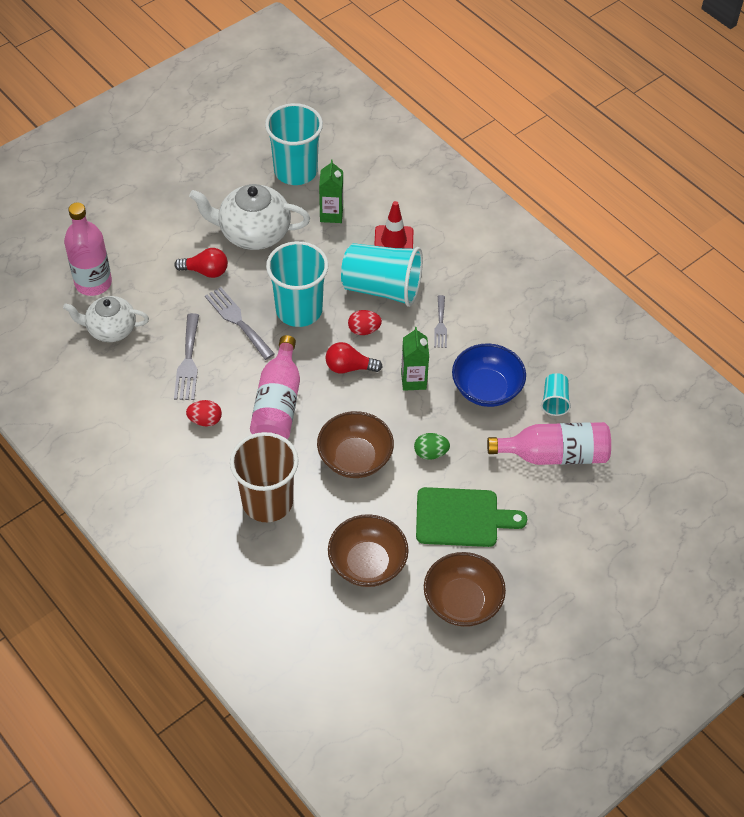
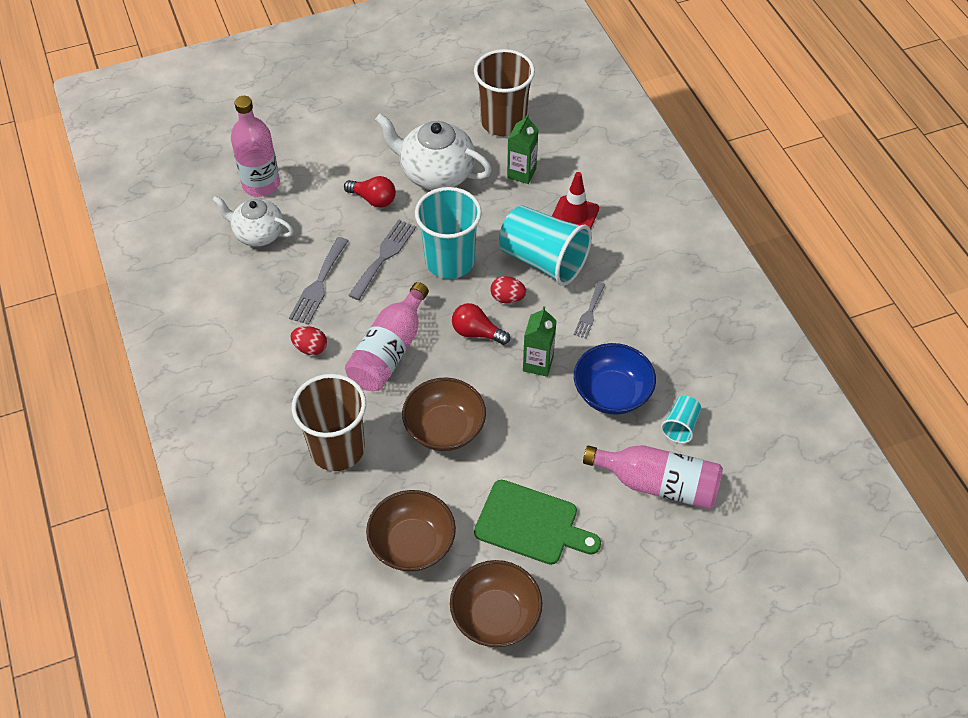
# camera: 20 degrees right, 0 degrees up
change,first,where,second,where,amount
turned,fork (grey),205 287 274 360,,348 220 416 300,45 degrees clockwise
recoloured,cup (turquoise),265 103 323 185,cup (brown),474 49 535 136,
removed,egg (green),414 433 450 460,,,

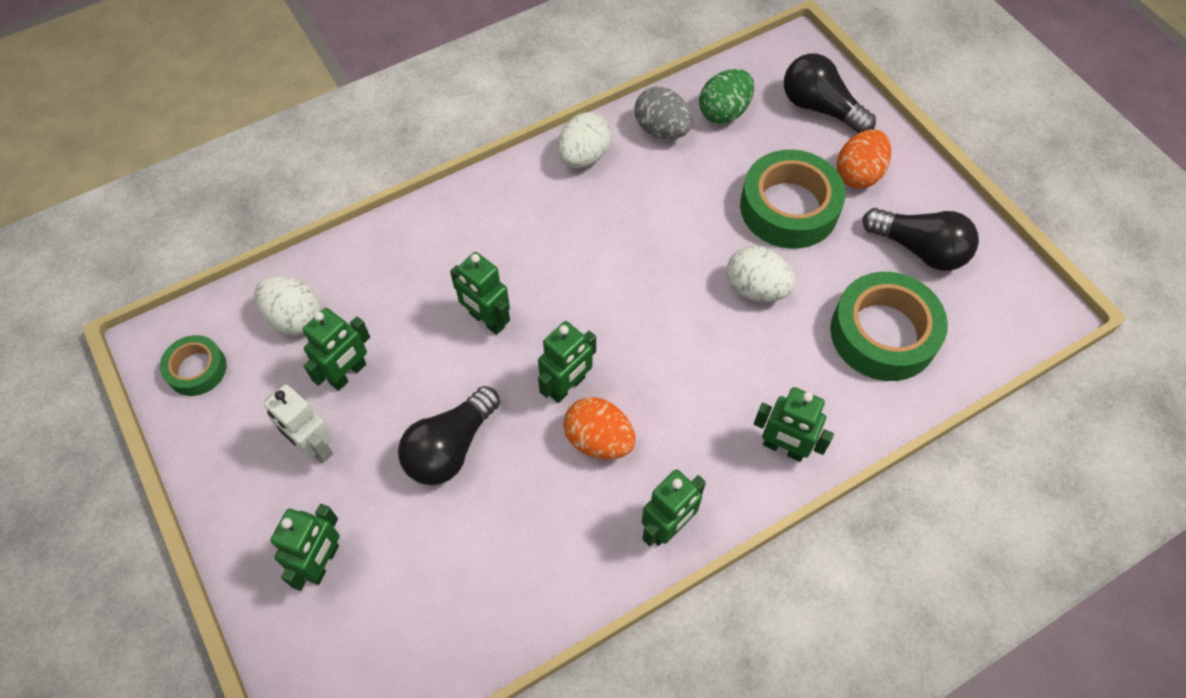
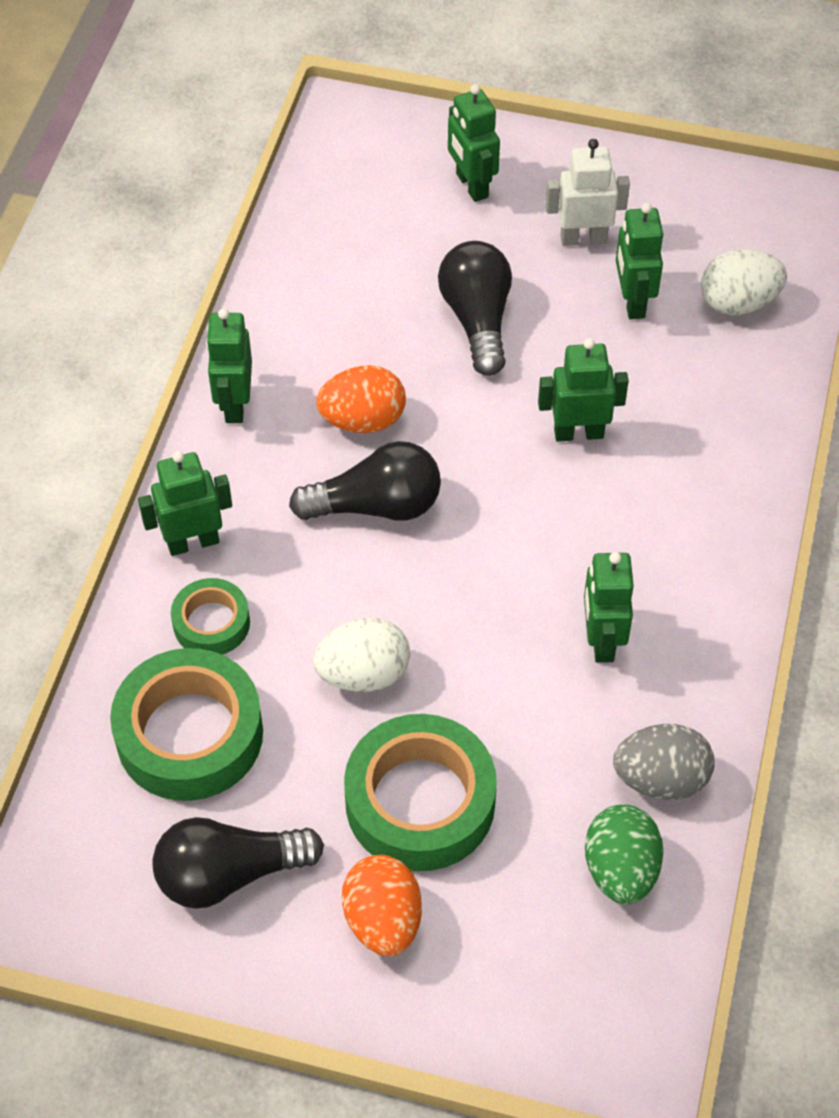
# camera: 135 degrees right, 5 degrees down
change,first,where,second,where,amount
moved,tape (green),160 335 227 396,,171 578 250 655,
moved,robot (green),538 321 596 403,,584 552 634 663,
removed,egg (white),557 112 612 168,,,
moved,light bulb (black),784 53 876 133,,289 441 441 521,

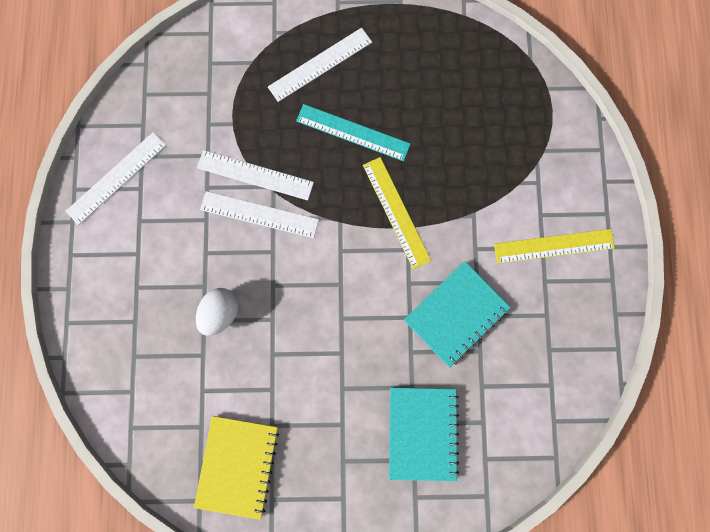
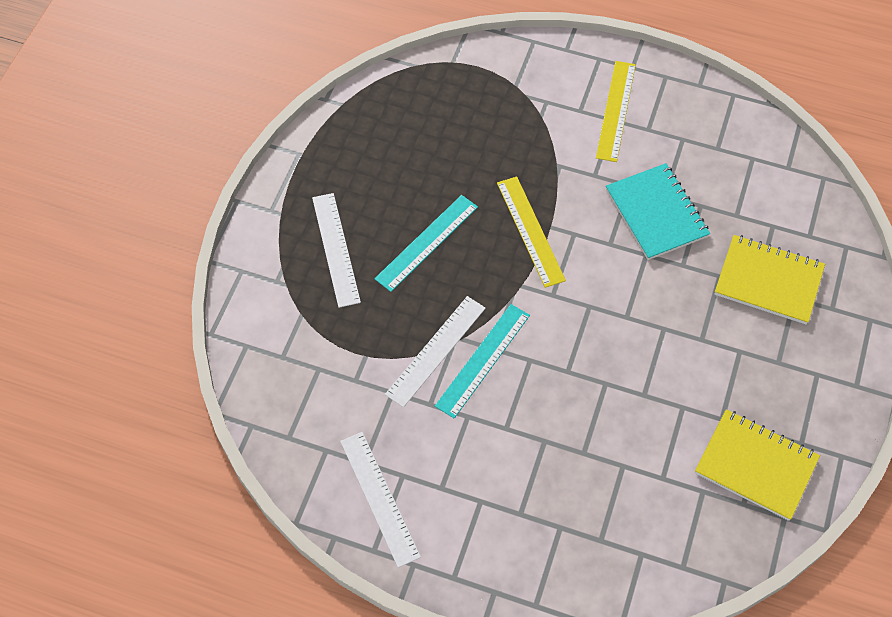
# camera: 70 degrees left, 20 degrees down
change,first,where,second,where,amount
removed,egg (white),196 288 239 336,,,
recoloured,ruler (white),200 191 319 238,ruler (turquoise),435 304 530 418,
turned,ruler (yellow),363 157 431 269,,497 176 566 288,75 degrees clockwise
recoloured,notebook (turquoise),389 388 459 481,notebook (yellow),715 235 825 324,

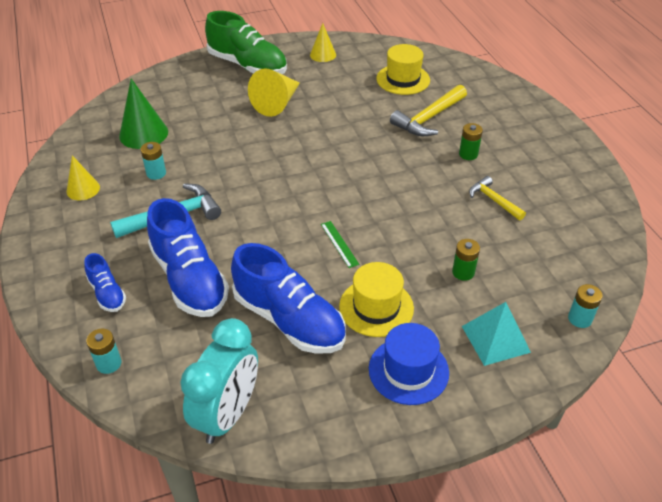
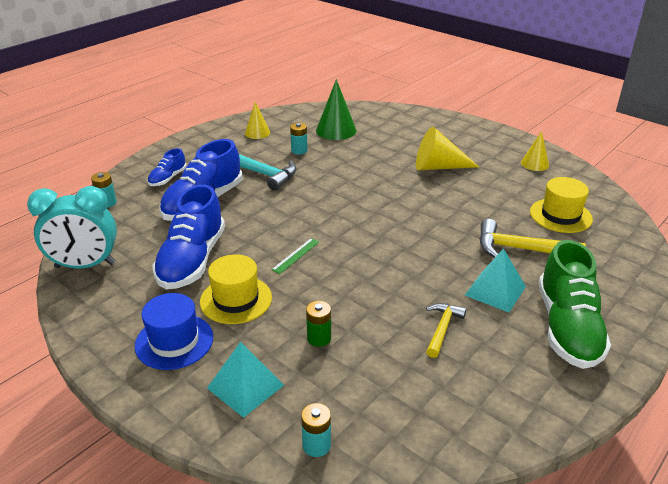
# camera: 60 degrees right, 10 degrees down
change,first,where,second,where,amount
moved,shoe (green),205 11 287 74,,539 240 611 369,
replaced,battery (green),459 123 483 160,pyramid (turquoise),465 248 526 312,

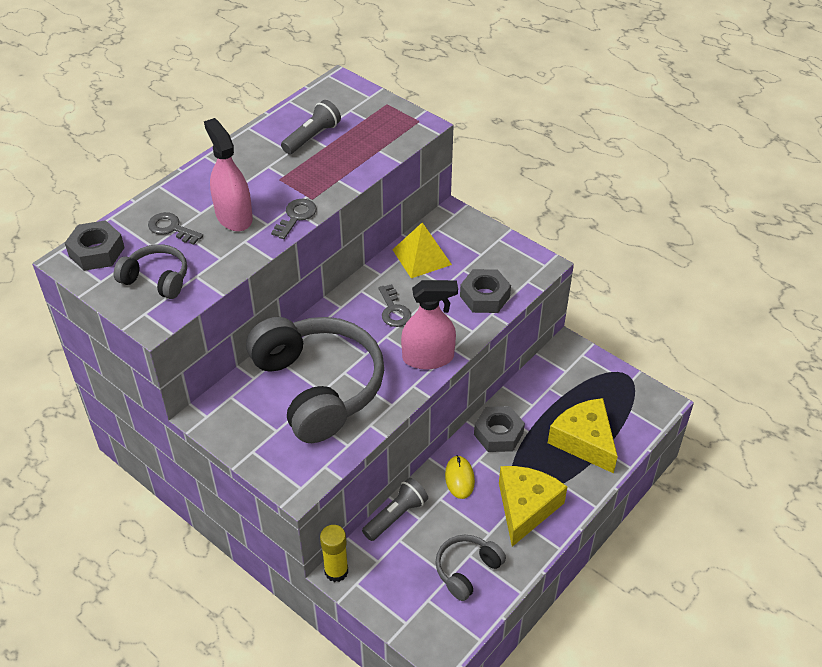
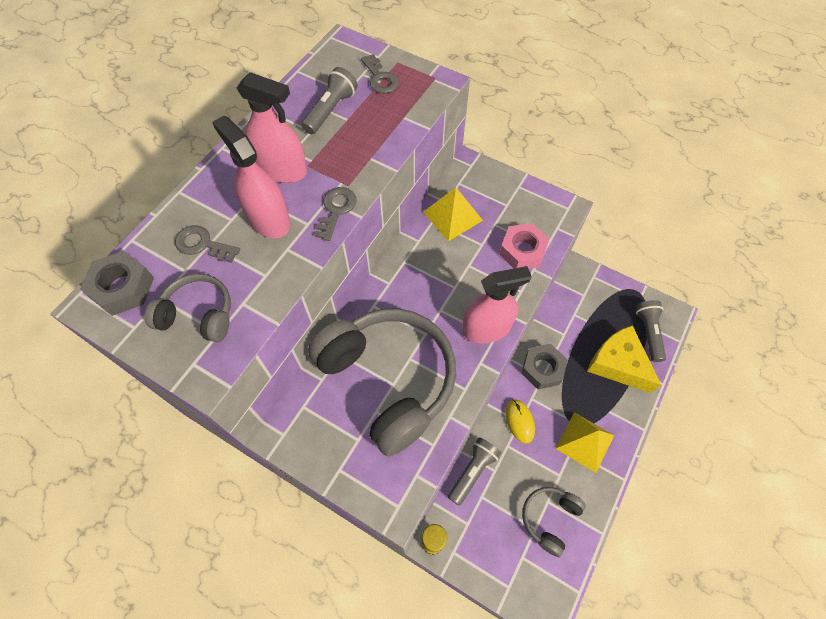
# camera: 10 degrees left, 15 degrees up
change,first,where,second,where,amount
moved,key (grey),379 284 411 327,,361 54 399 93,
recoloured,nut (grey),460 269 511 313,nut (pink),499 223 549 269,
replaced,cheese (yellow),499 466 567 547,pyramid (yellow),555 412 614 473,
added,,,spray bottle (pink),237 72 307 183,
added,,,flashlight (grey),636 300 666 362,

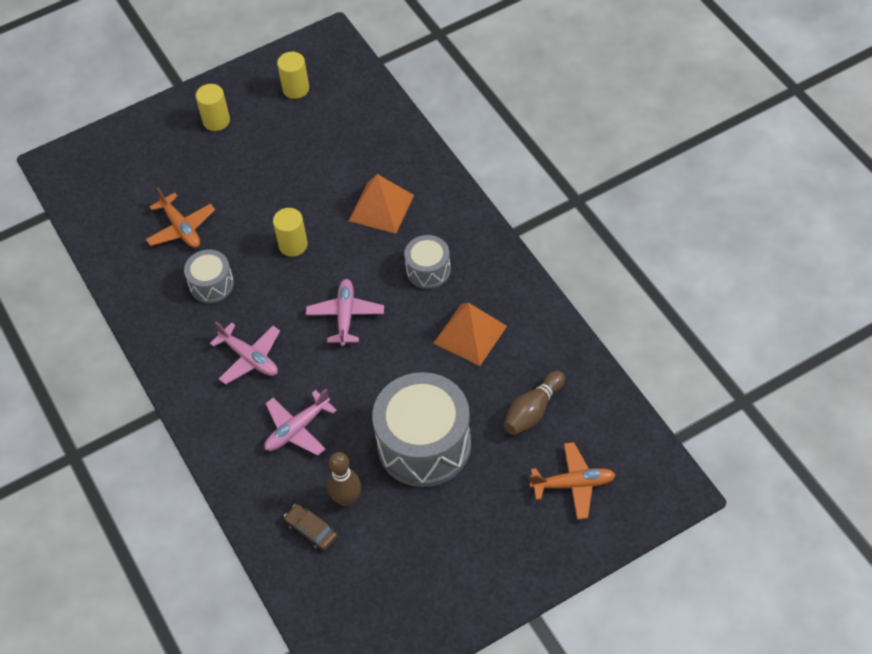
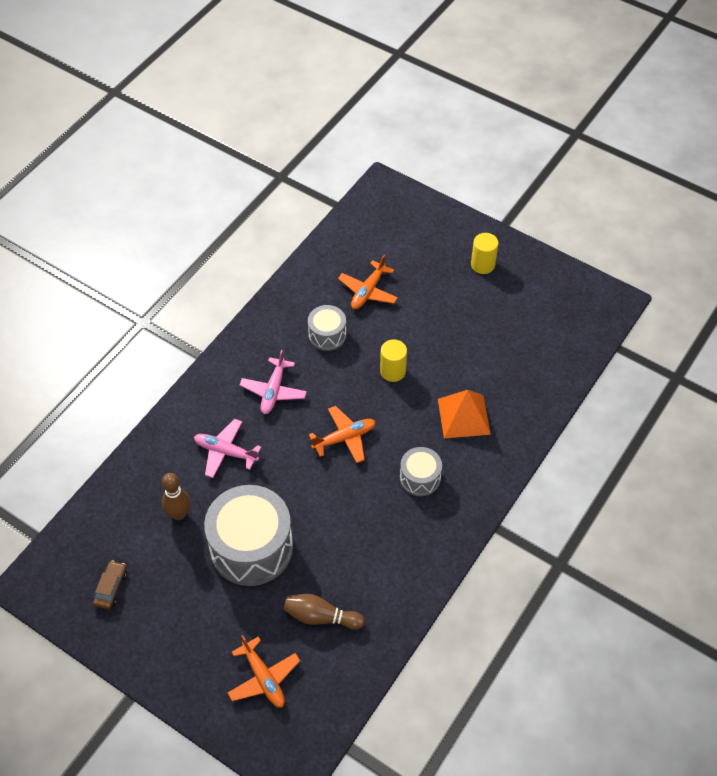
# camera: 60 degrees right, 0 degrees up
change,first,where,second,where,amount
removed,cylinder (yellow),277 52 309 99,,,
moved,car (brown),284 504 338 551,,93 560 127 610,
recoloured,plane (pink),306 279 384 346,plane (orange),309 406 376 463,
removed,pyramid (orange),434 303 507 366,,,

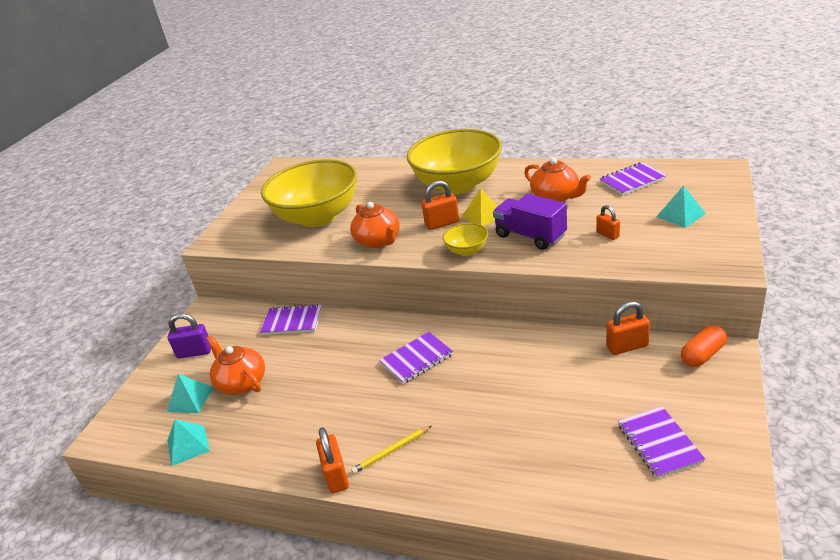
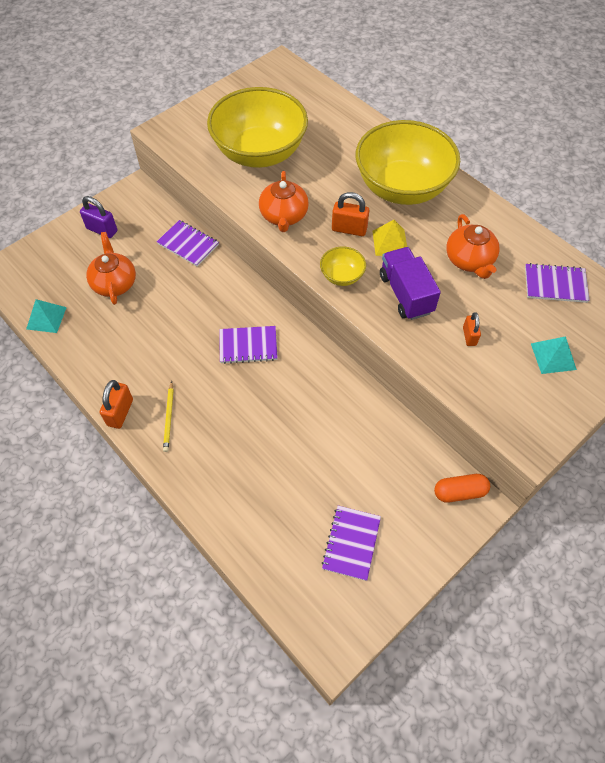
# camera: 25 degrees right, 25 degrees up
change,first,where,second,where,amount
removed,pyramid (turquoise),167 374 214 413,,,
turned,pencil (yellow),351 426 431 474,,163 381 174 452,90 degrees counterclockwise
removed,padlock (orange),606 301 650 355,,,

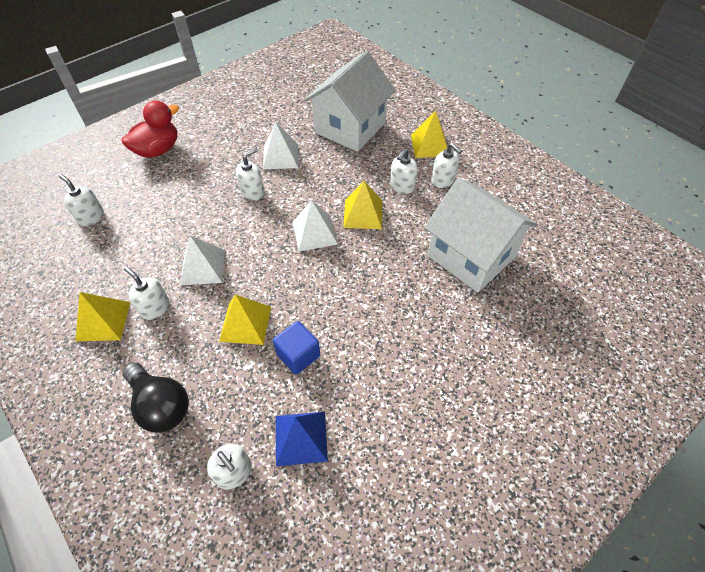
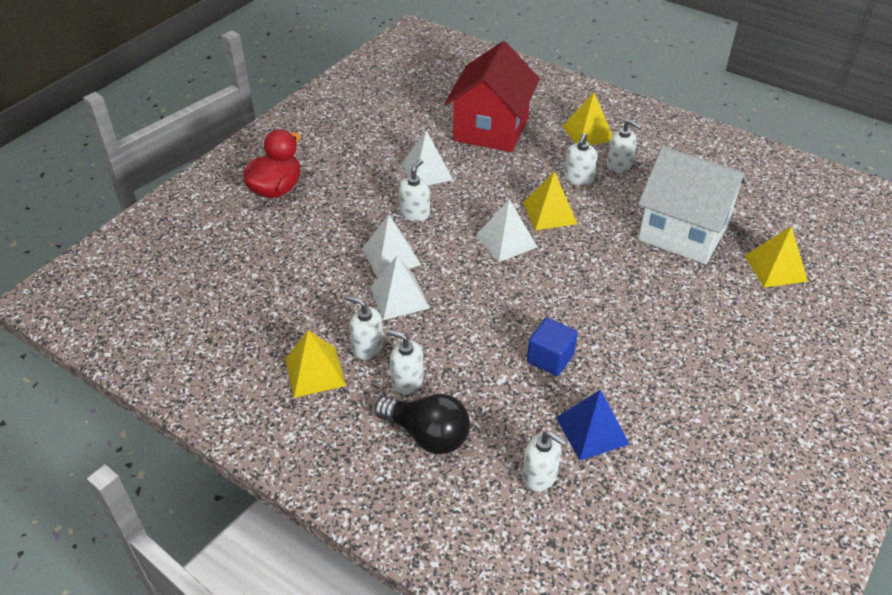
# camera: 15 degrees left, 10 degrees down
change,first,where,second,where,amount
moved,soap dispenser (white),58 174 104 226,,386 329 424 395,
moved,pyramid (yellow),219 295 271 345,,744 226 808 287,
recoloured,house (white),305 51 396 152,house (red),445 41 540 152,
added,,,pyramid (white),362 215 421 278,

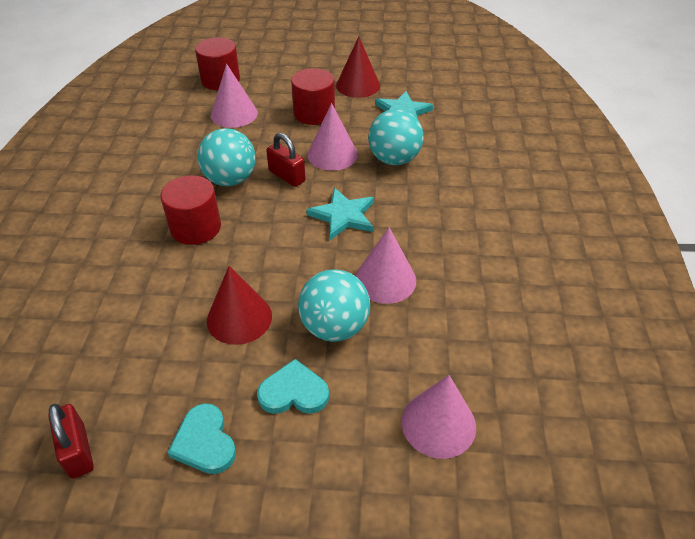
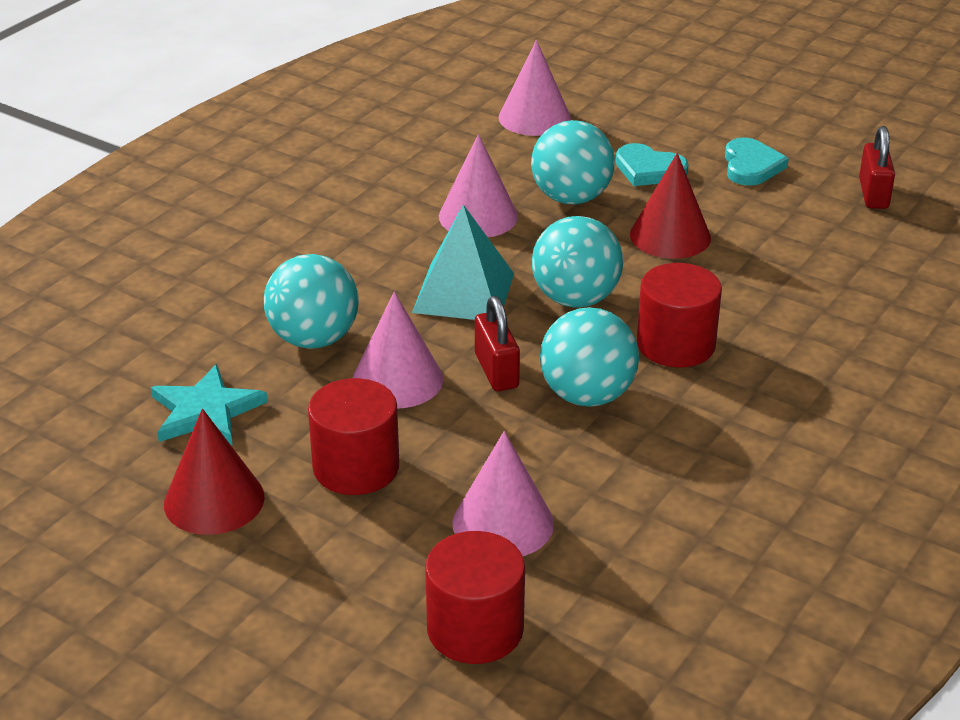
# camera: 150 degrees left, 10 degrees down
change,first,where,second,where,amount
replaced,star (turquoise),306 188 374 240,pyramid (turquoise),412 204 514 320,
added,,,ball (turquoise),532 216 623 307,

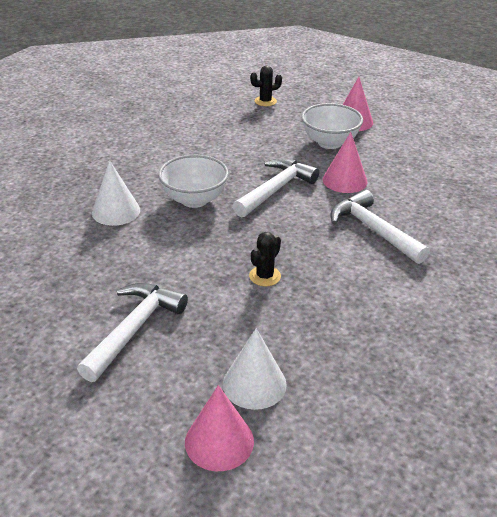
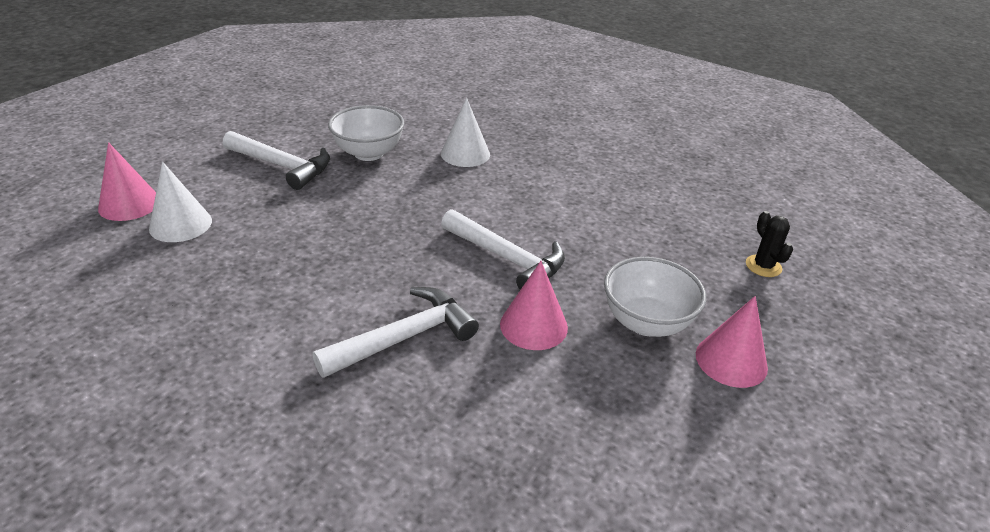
# camera: 90 degrees right, 0 degrees up
change,first,where,second,where,amount
moved,bowl (white),158 155 229 208,,328 105 404 161,
removed,cactus (black),249 232 281 286,,,

